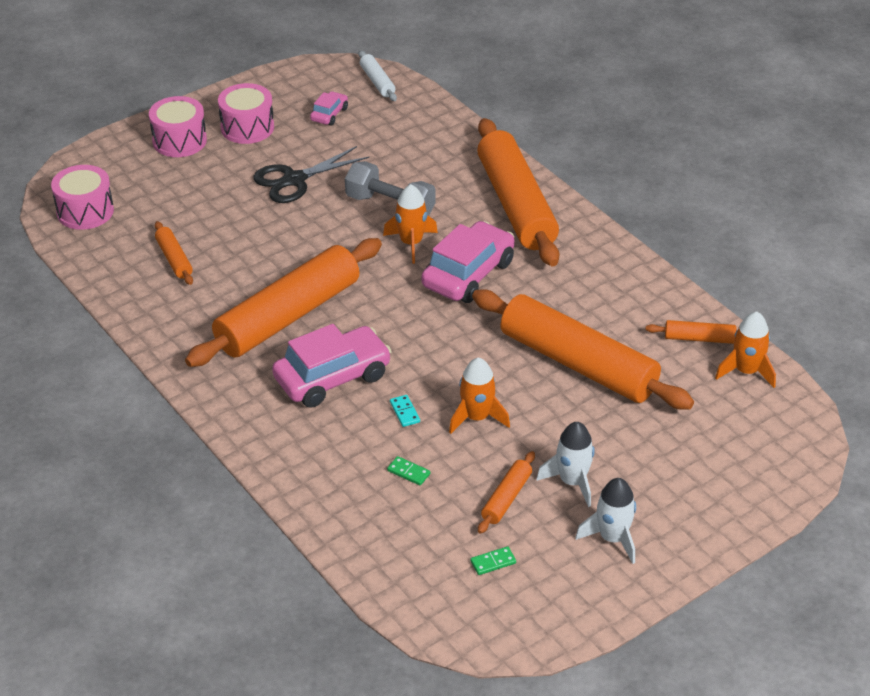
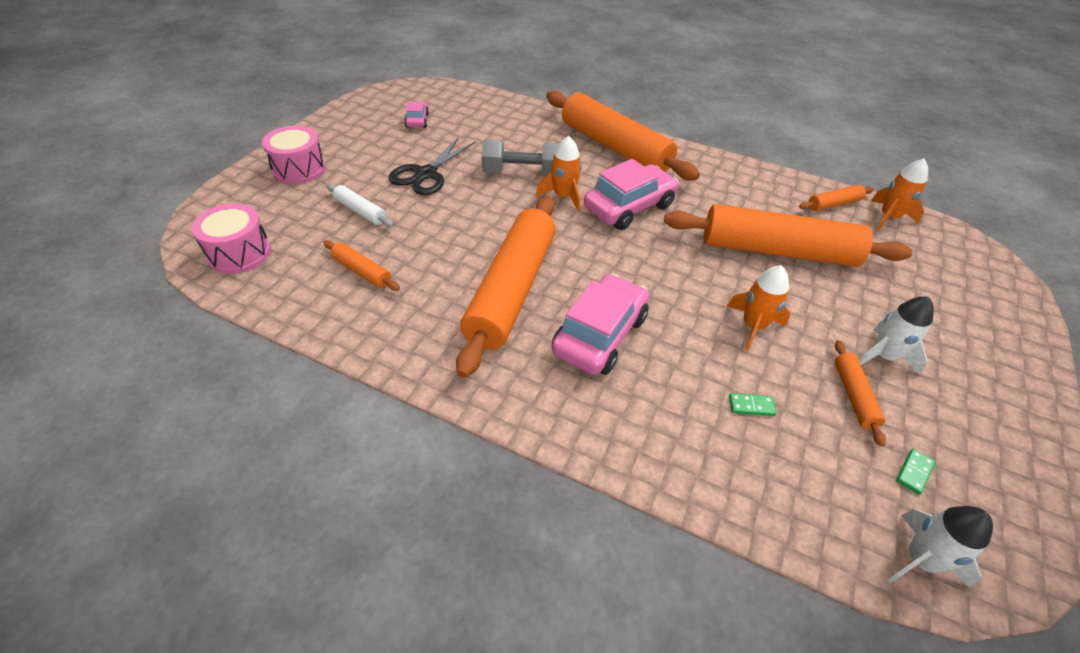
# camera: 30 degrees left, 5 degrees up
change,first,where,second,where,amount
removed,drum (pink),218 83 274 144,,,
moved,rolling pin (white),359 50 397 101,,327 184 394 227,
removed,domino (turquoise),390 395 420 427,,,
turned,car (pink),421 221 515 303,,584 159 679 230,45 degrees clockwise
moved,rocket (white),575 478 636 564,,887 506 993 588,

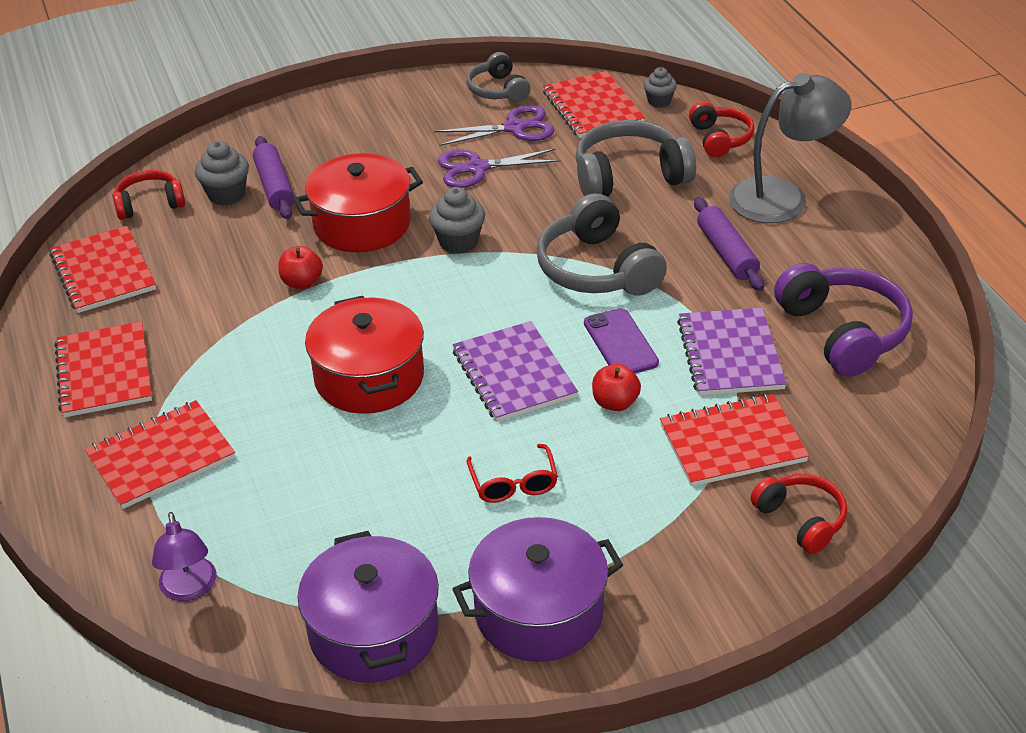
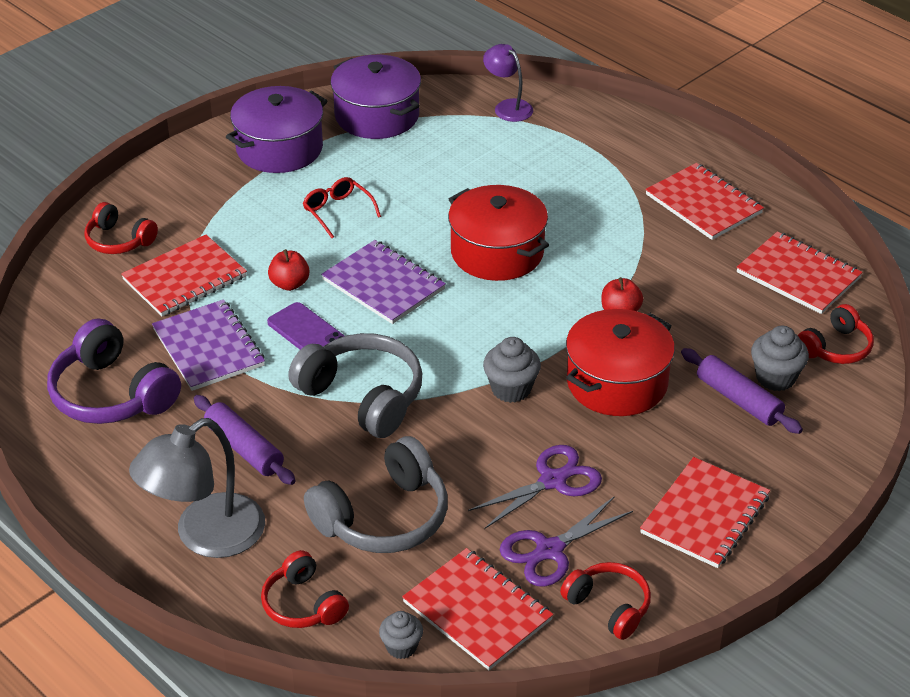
# camera: 155 degrees right, 0 degrees up
change,first,where,second,where,amount
moved,notebook (red),85 400 235 509,,640 457 770 568,
recoloured,headphones (grey),467 52 531 102,headphones (red),560 562 651 640,

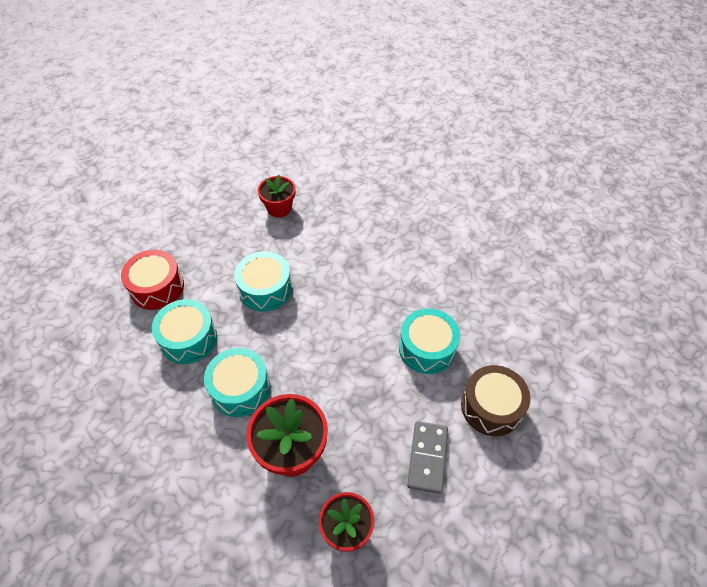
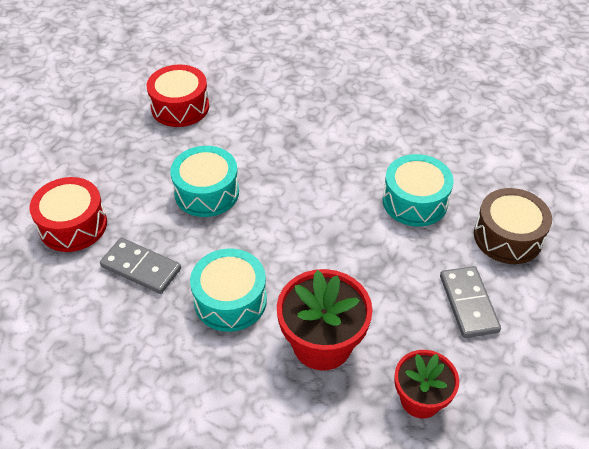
# camera: 20 degrees left, 5 degrees down
change,first,where,second,where,amount
replaced,drum (turquoise),152 299 217 364,domino (grey),100 238 181 294,
replaced,flower pot (red),257 175 296 218,drum (red),147 65 209 127,

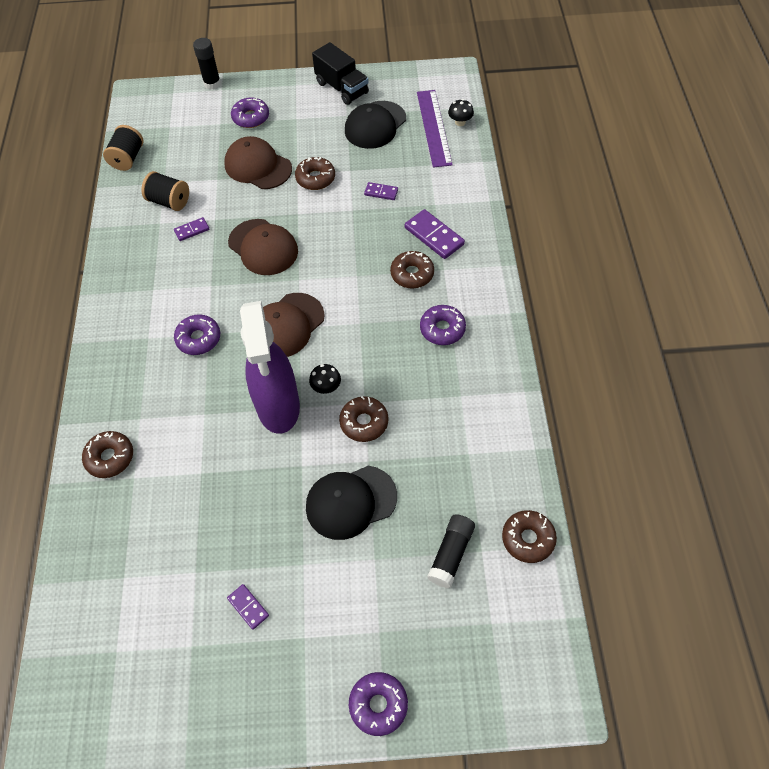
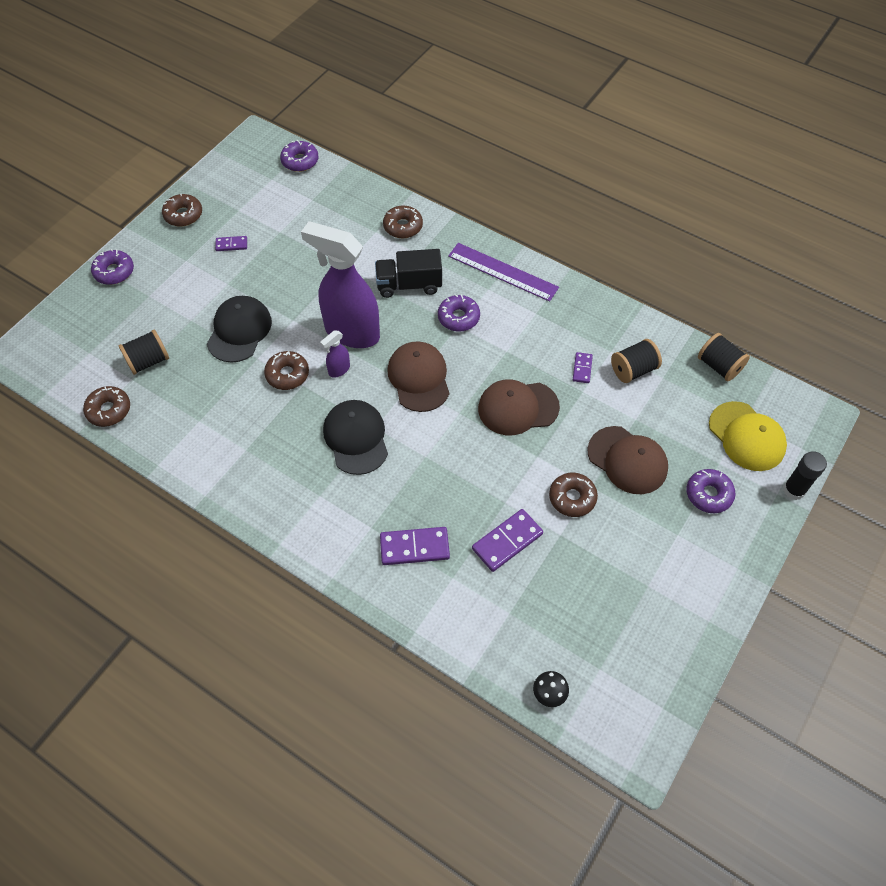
# camera: 125 degrees right, 0 degrees up
change,first,where,second,where,amount
turned,cap (brown),224 136 292 189,,587 426 668 494,60 degrees clockwise
replaced,mushroom (black),309 364 341 394,spray bottle (purple),320 330 350 378,
moved,truck (black),312 42 369 105,,375 249 442 298,
moved,cap (black),345 101 406 149,,323 400 388 475,
resized,domino (purple),364 182 398 200,,472 509 543 572,x1.78
moved,donut (brown),390 251 434 289,,162 193 202 227,
moved,ruler (purple),417 90 453 168,,448 243 559 302,
moved,donut (purple),420 305 466 345,,280 140 319 172,
replaced,glue stick (black),427 514 475 588,spool (black),119 330 169 375,
added,,,cap (yellow),709 401 787 471,

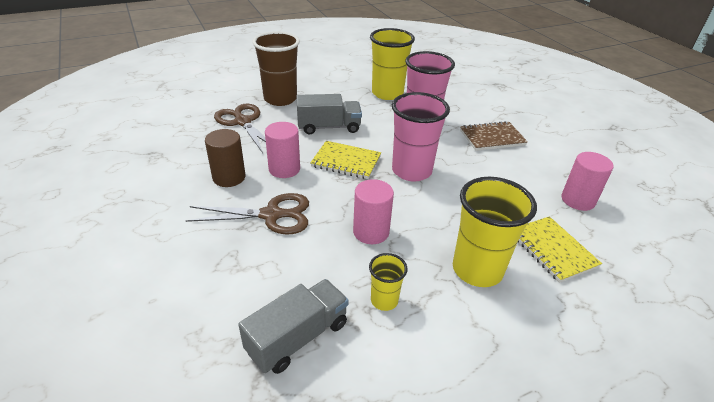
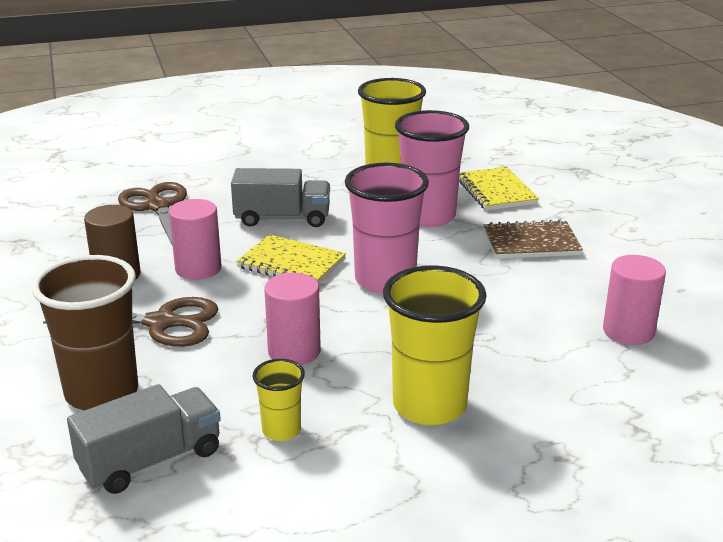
# camera: 10 degrees right, 10 degrees down
change,first,where,second,where,amount
moved,cup (brown),252 31 300 106,,32 255 138 411,
moved,notebook (yellow),518 216 602 283,,459 167 539 210,

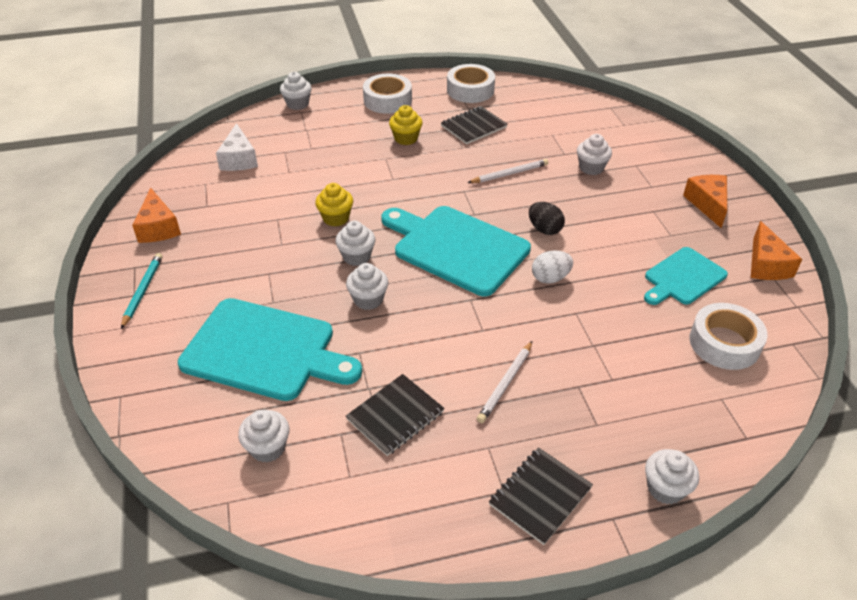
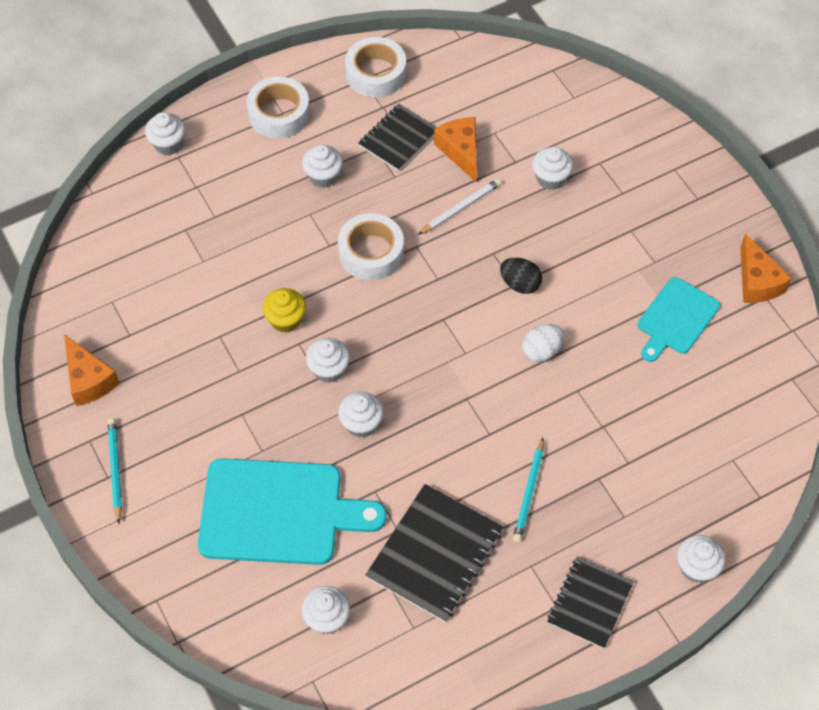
# camera: 15 degrees left, 15 degrees up
change,first,where,second,where,amount
removed,cheese (white),216 123 258 171,,,
resized,notebook (black),346 374 444 456,,365 484 503 622,x1.52
removed,cutting board (turquoise),381 206 531 296,,,
recoloured,cupcake (yellow),389 105 423 145,cupcake (white),302 145 343 188,
recoloured,pencil (white),477 341 532 423,pencil (turquoise),513 438 544 542,
moved,cheese (orange),683 175 727 228,,434 117 477 182,
moved,tape (white),689 303 768 370,,338 213 404 280,

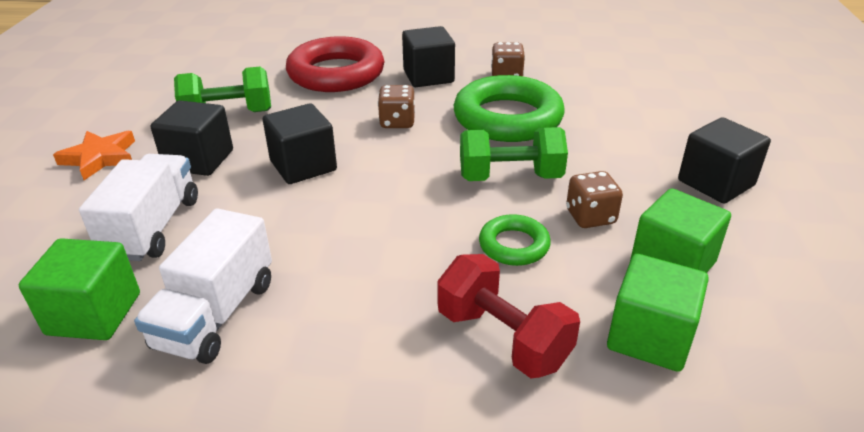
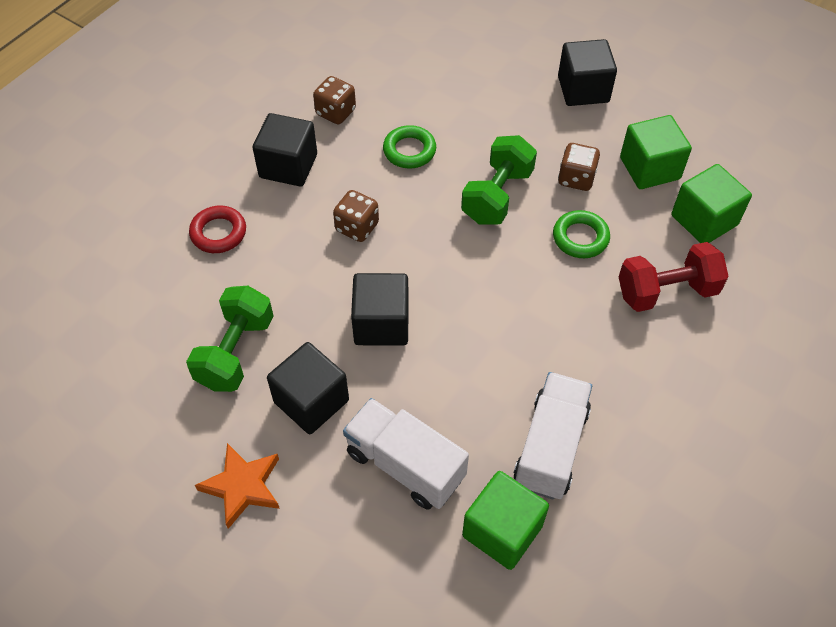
# camera: 60 degrees left, 20 degrees up
change,first,where,second,where,amount
turned,truck (white),134 208 272 364,,513 372 592 499,120 degrees counterclockwise
resized,ring (red),286 36 385 92,,189 206 246 253,x0.50
resized,ring (green),454 75 565 142,,383 125 436 169,x0.50

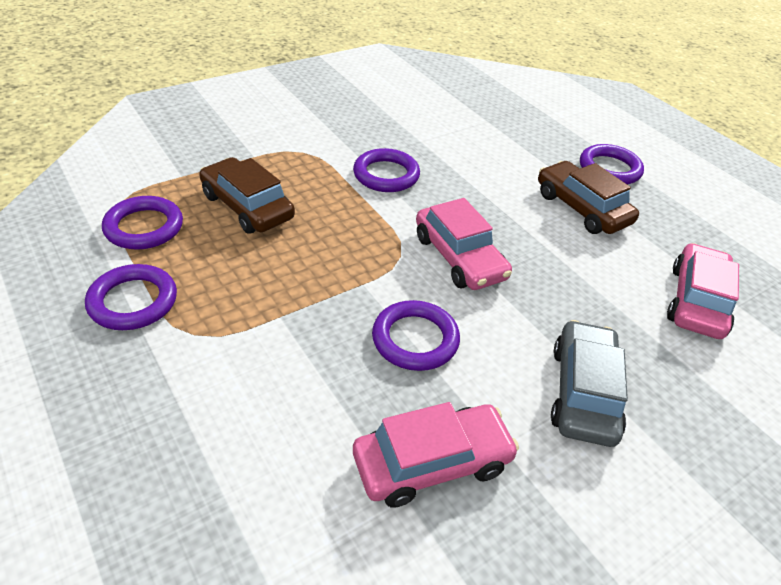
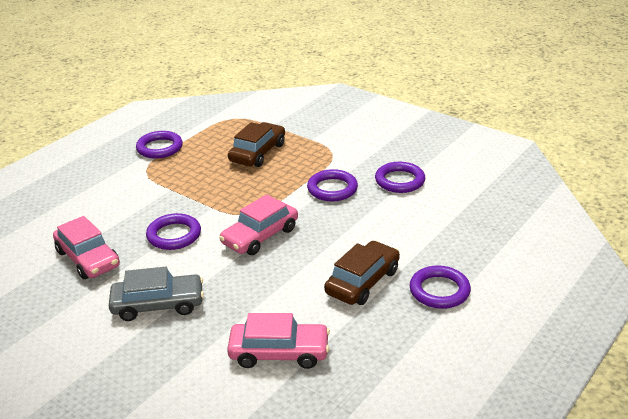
# camera: 75 degrees right, 10 degrees down
change,first,where,second,where,amount
moved,ring (purple),102 196 183 250,,375 162 425 193,

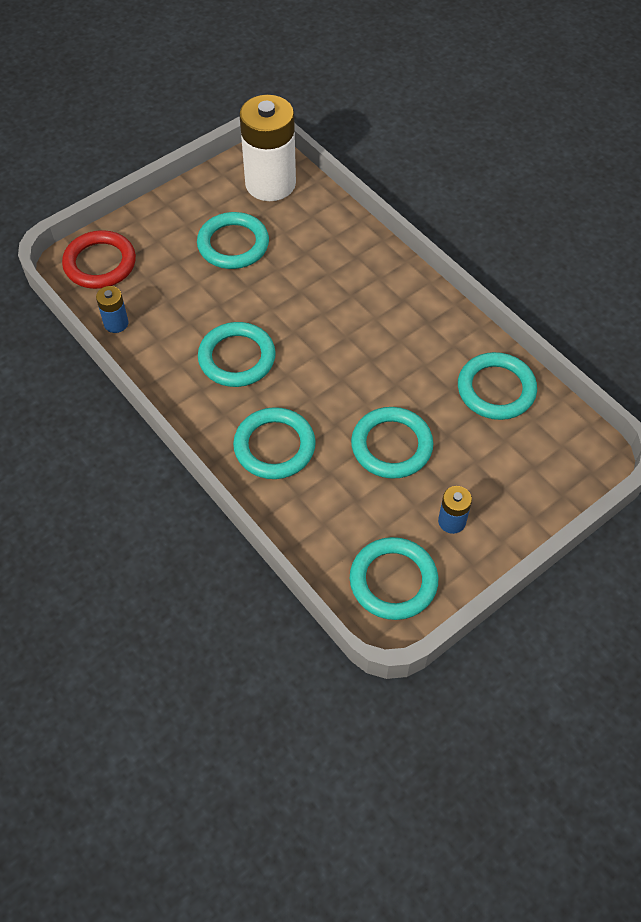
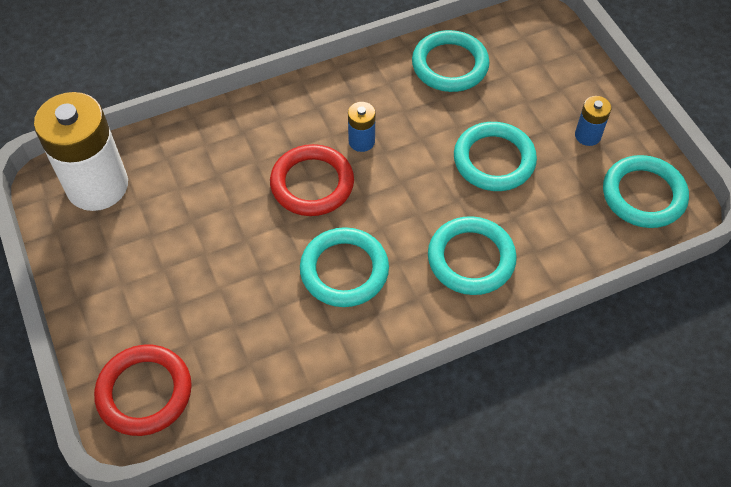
# camera: 75 degrees left, 0 degrees up
change,first,where,second,where,amount
moved,battery (blue),96 286 128 333,,348 102 376 152,
removed,ring (turquoise),197 212 269 269,,,
added,,,ring (red),270 144 354 216,

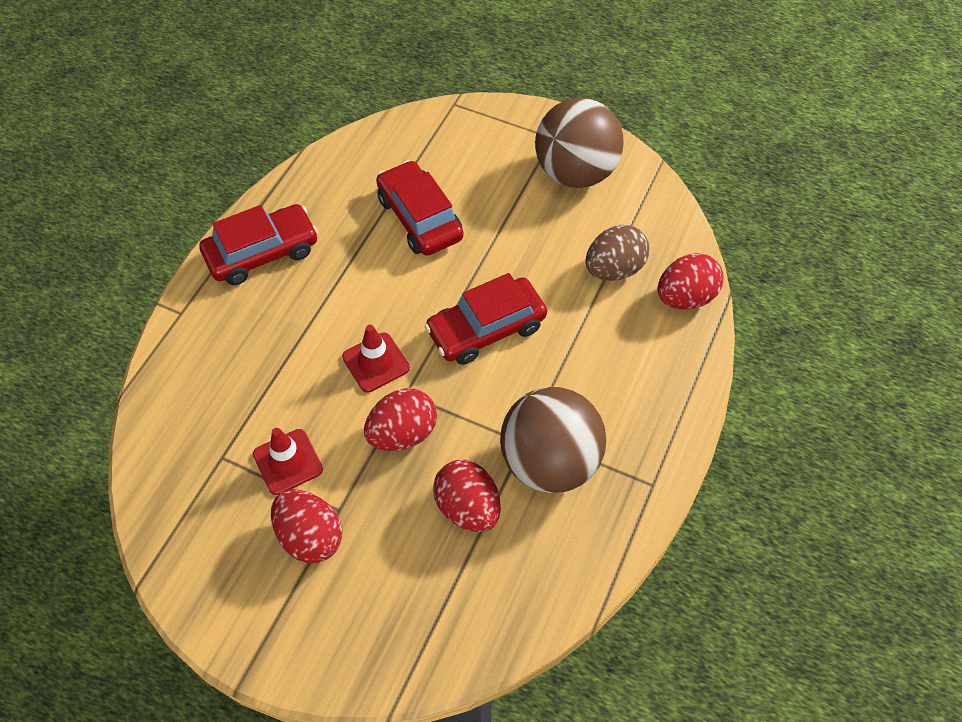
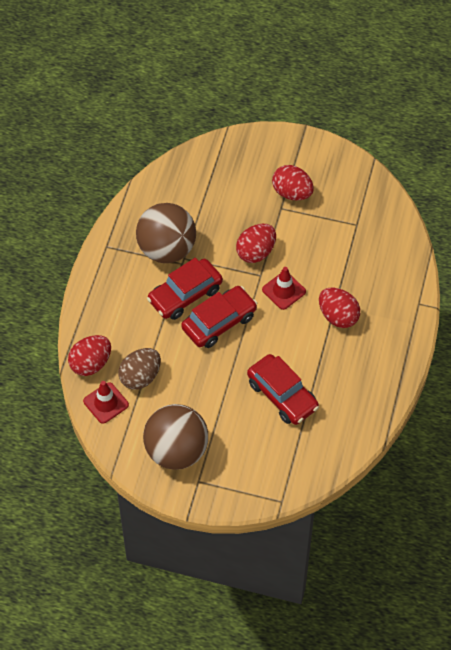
# camera: 170 degrees right, 0 degrees up
change,first,where,second,where,amount
moved,car (red),199 204 318 285,,147 258 223 320,
moved,traffic cone (red),253 428 323 495,,83 381 129 424,
moved,egg (red),433 460 501 532,,319 288 360 328,

